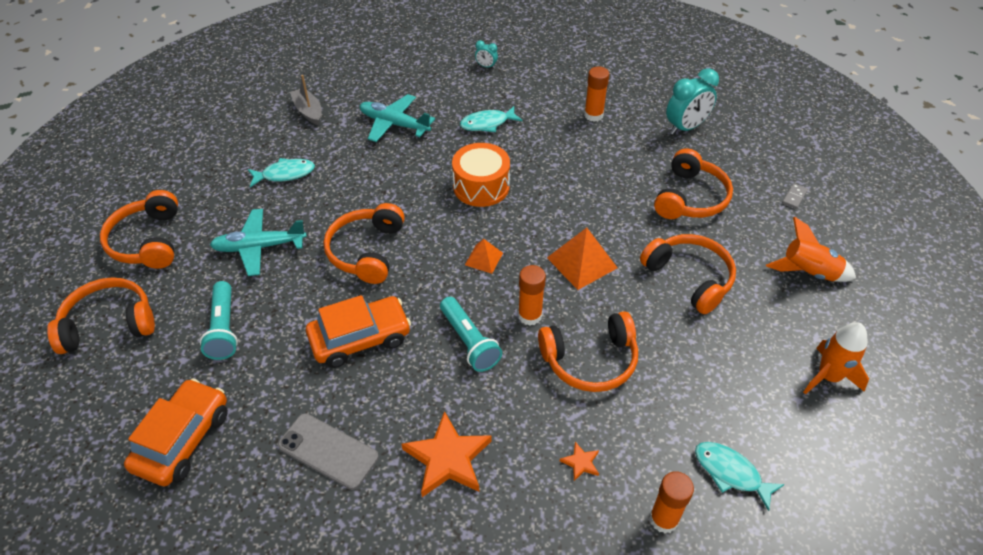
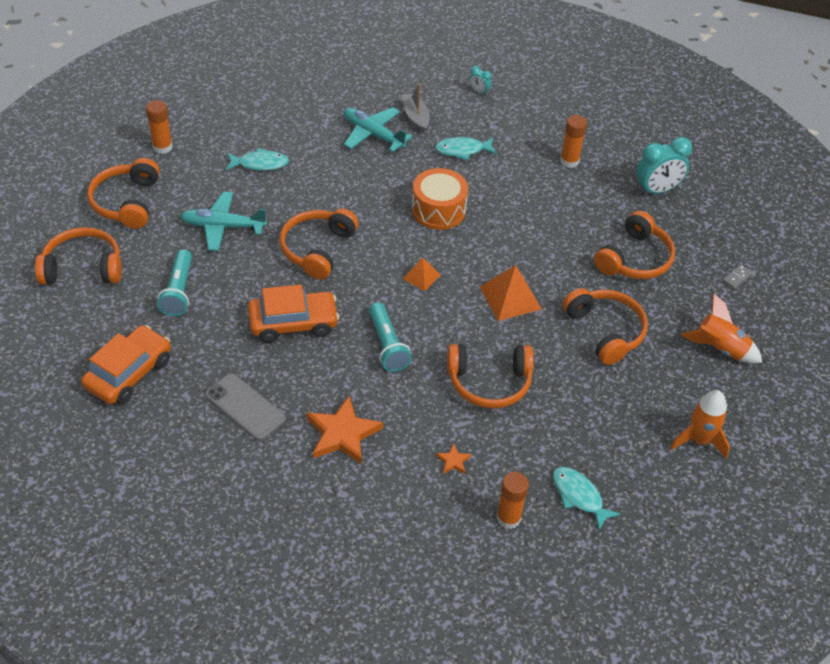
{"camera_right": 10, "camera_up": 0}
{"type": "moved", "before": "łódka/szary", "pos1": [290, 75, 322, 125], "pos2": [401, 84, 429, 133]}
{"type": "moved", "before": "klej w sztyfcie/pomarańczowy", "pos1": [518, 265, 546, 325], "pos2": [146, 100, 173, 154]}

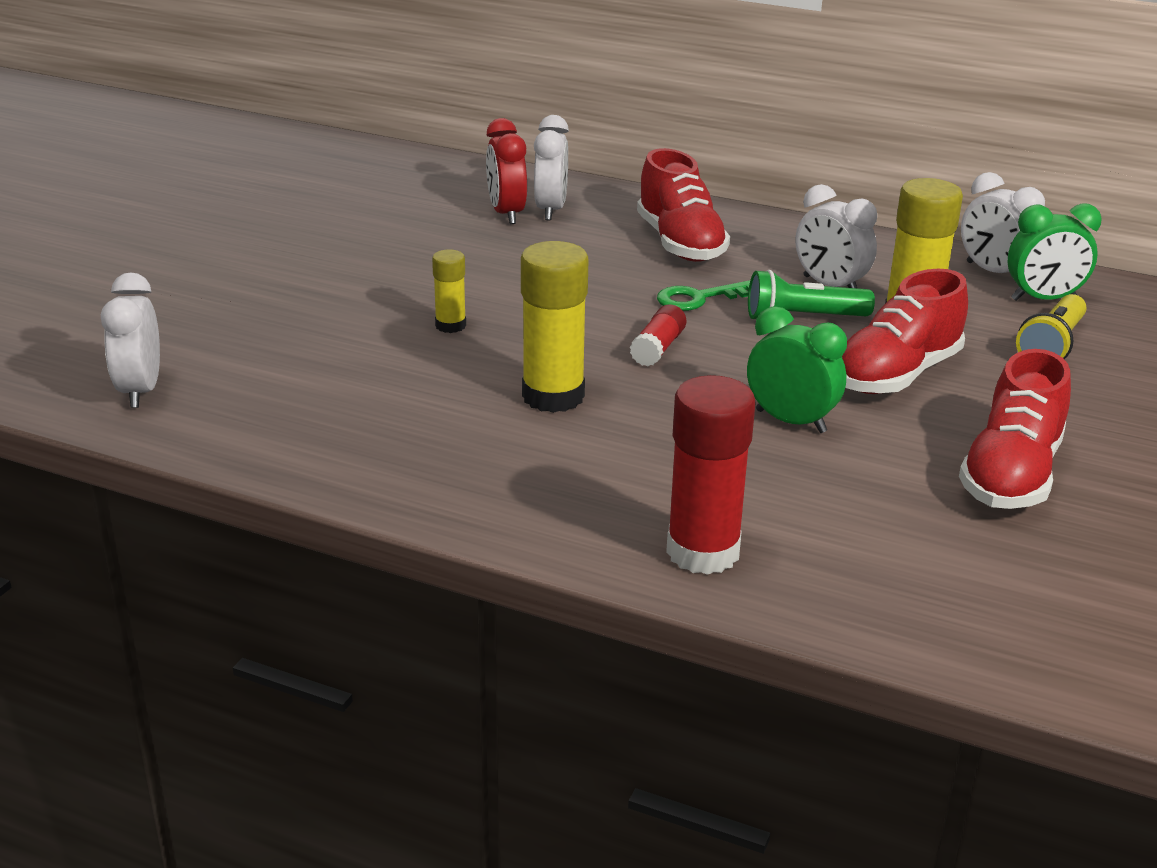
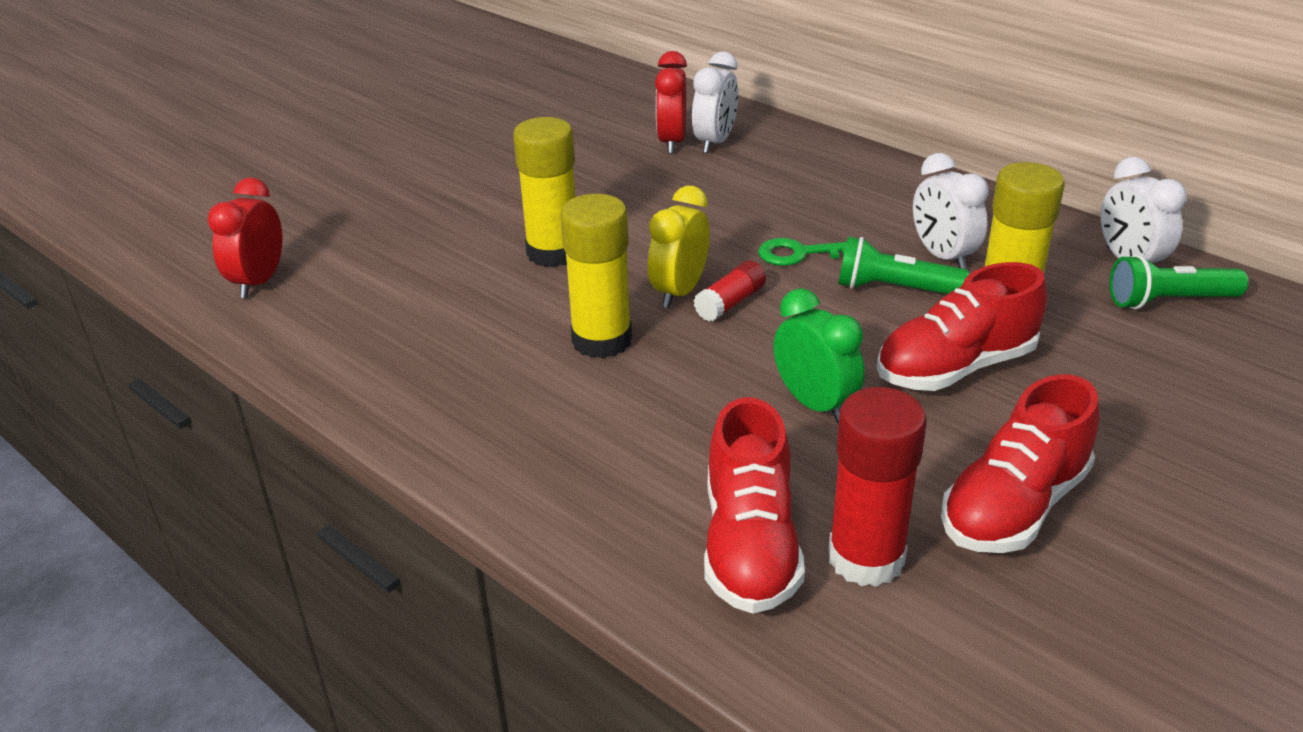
{"camera_right": 20, "camera_up": 5}
{"type": "moved", "before": "but/czerwony", "pos1": [637, 148, 730, 262], "pos2": [704, 397, 805, 613]}
{"type": "replaced", "before": "budzik/zielony", "after": "latarka/zielony", "pos1": [1008, 203, 1102, 301], "pos2": [1110, 255, 1248, 309]}
{"type": "resized", "before": "klej w sztyfcie/żółty", "pos1": [432, 249, 466, 333], "pos2": [513, 117, 575, 267], "scale": 1.87}
{"type": "recoloured", "before": "budzik/biały", "after": "budzik/czerwony", "pos1": [101, 272, 160, 408], "pos2": [208, 177, 282, 298]}
{"type": "removed", "before": "latarka/żółty", "pos1": [1016, 294, 1087, 359]}
{"type": "moved", "before": "klej w sztyfcie/czerwony", "pos1": [666, 375, 755, 575], "pos2": [828, 387, 927, 587]}
{"type": "added", "after": "budzik/żółty", "pos2": [648, 186, 710, 308]}

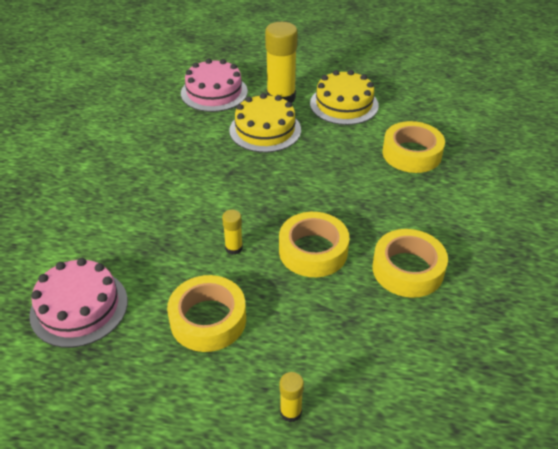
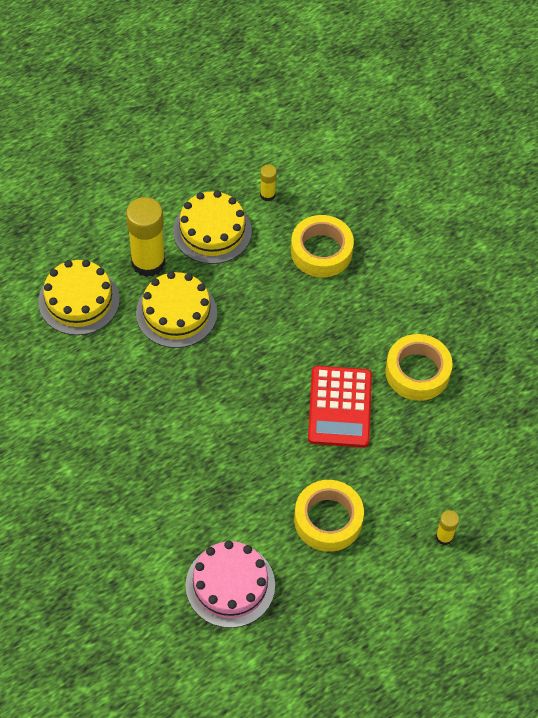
{"camera_right": -45, "camera_up": 15}
{"type": "recoloured", "before": "tort/różowy", "after": "tort/żółty", "pos1": [181, 58, 248, 112], "pos2": [38, 260, 120, 335]}
{"type": "moved", "before": "klej w sztyfcie/żółty", "pos1": [222, 210, 243, 255], "pos2": [260, 165, 277, 201]}
{"type": "replaced", "before": "taśma klejąca/żółty", "after": "kalkulator/czerwony", "pos1": [279, 212, 349, 277], "pos2": [308, 366, 372, 448]}

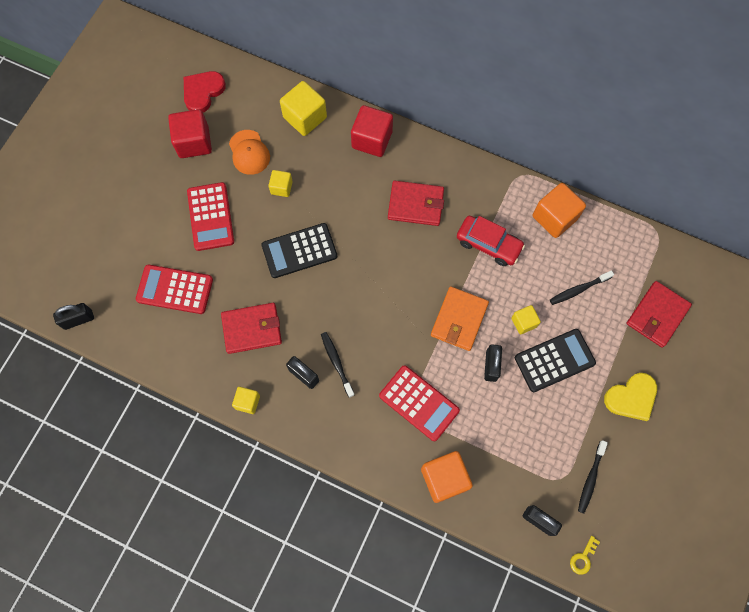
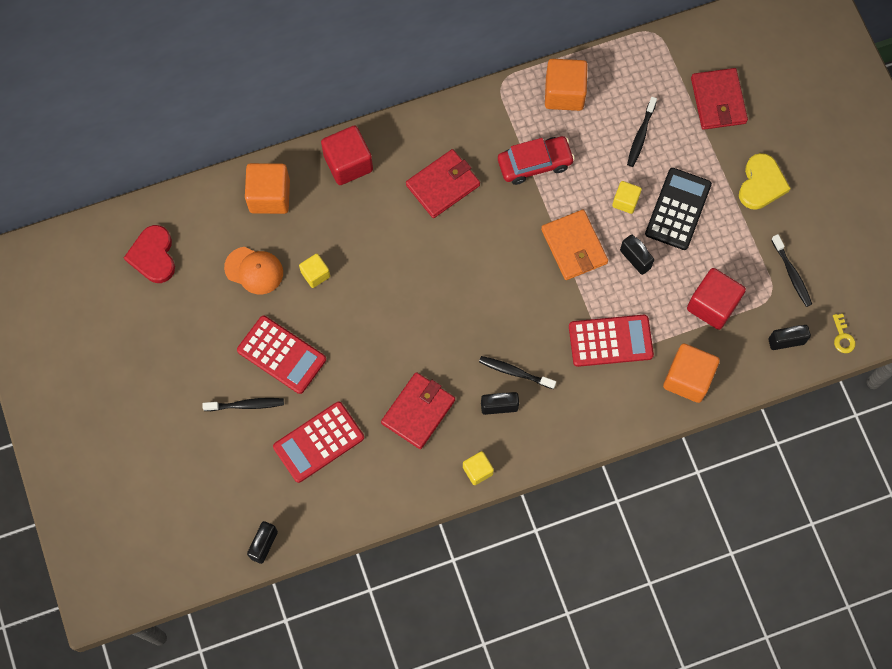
{"camera_right": -45, "camera_up": 0}
{"type": "recoloured", "before": "sześcian/żółty", "after": "sześcian/pomarańczowy", "pos1": [280, 81, 327, 136], "pos2": [245, 163, 290, 214]}
{"type": "moved", "before": "sześcian/czerwony", "pos1": [168, 109, 212, 158], "pos2": [687, 268, 746, 330]}
{"type": "removed", "before": "kalkulator/czarny", "pos1": [261, 223, 337, 278]}
{"type": "added", "after": "szczoteczka do zębów/czarny", "pos2": [202, 398, 284, 411]}

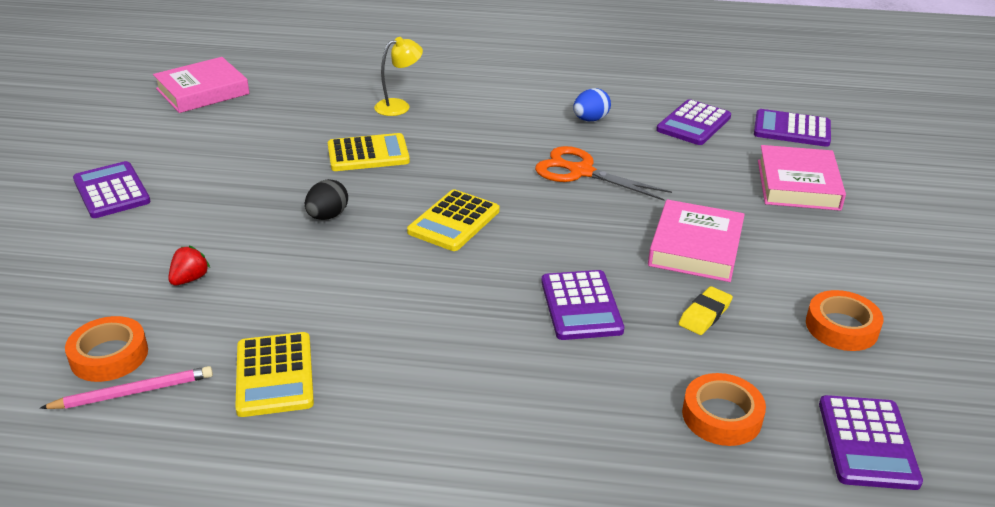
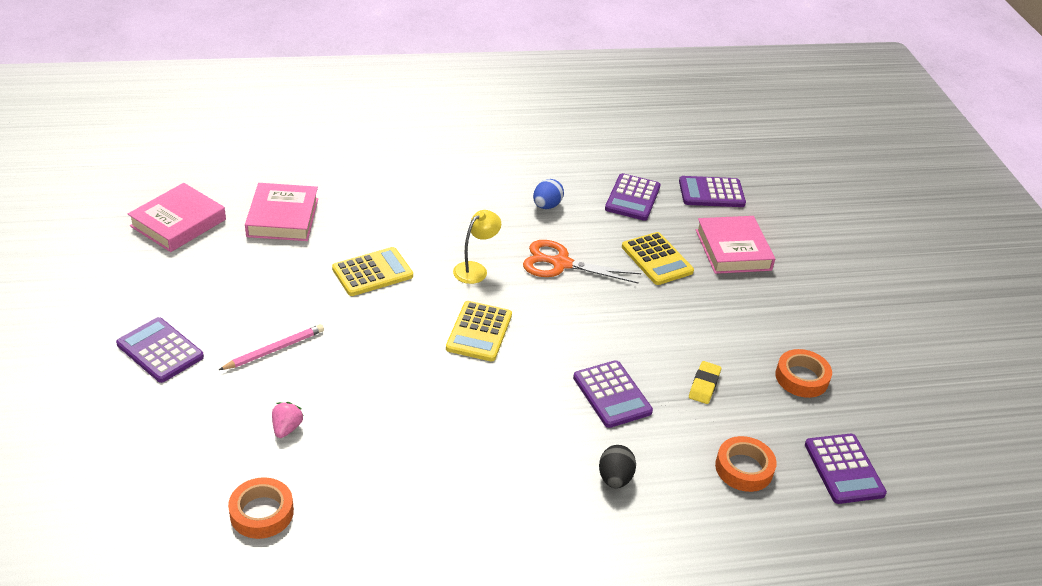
{"camera_right": -20, "camera_up": 5}
{"type": "moved", "before": "lampka/żółty", "pos1": [374, 37, 423, 116], "pos2": [453, 210, 501, 284]}
{"type": "moved", "before": "jajko/czarny", "pos1": [305, 179, 348, 220], "pos2": [599, 445, 636, 488]}
{"type": "moved", "before": "książka/różowy", "pos1": [648, 199, 745, 282], "pos2": [245, 183, 318, 241]}
{"type": "recoloured", "before": "truskawka/czerwony", "after": "truskawka/różowy", "pos1": [168, 246, 210, 285], "pos2": [272, 402, 304, 438]}
{"type": "moved", "before": "kalkulator/żółty", "pos1": [235, 332, 314, 417], "pos2": [622, 232, 694, 285]}
{"type": "moved", "before": "ołówek/różowy", "pos1": [40, 366, 213, 409], "pos2": [219, 324, 324, 370]}

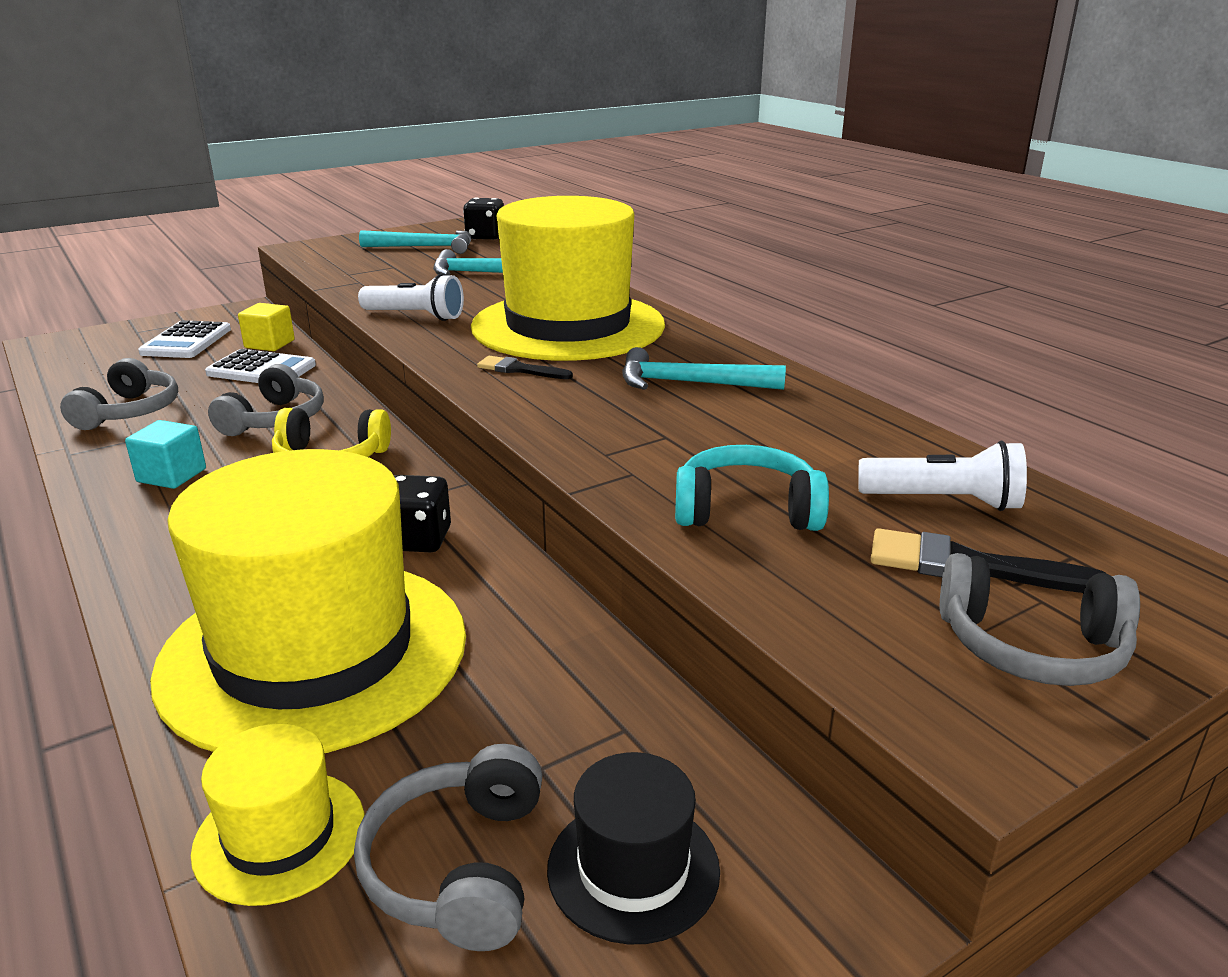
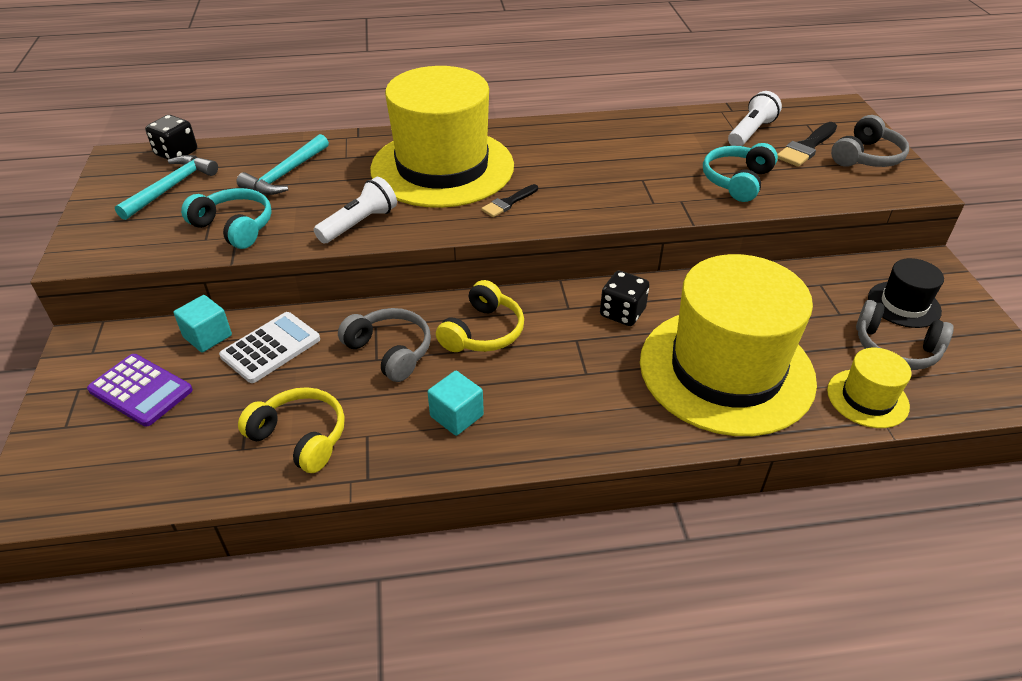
{"camera_right": -65, "camera_up": 15}
{"type": "recoloured", "before": "sześcian/żółty", "after": "sześcian/turkusowy", "pos1": [238, 303, 295, 351], "pos2": [173, 295, 232, 353]}
{"type": "recoloured", "before": "kalkulator/biały", "after": "kalkulator/fioletowy", "pos1": [138, 320, 231, 358], "pos2": [87, 354, 193, 427]}
{"type": "removed", "before": "młotek/turkusowy", "pos1": [622, 347, 786, 390]}
{"type": "recoloured", "before": "słuchawki/szary", "after": "słuchawki/żółty", "pos1": [60, 358, 178, 430], "pos2": [238, 387, 345, 473]}
{"type": "added", "after": "słuchawki/turkusowy", "pos2": [181, 188, 272, 249]}

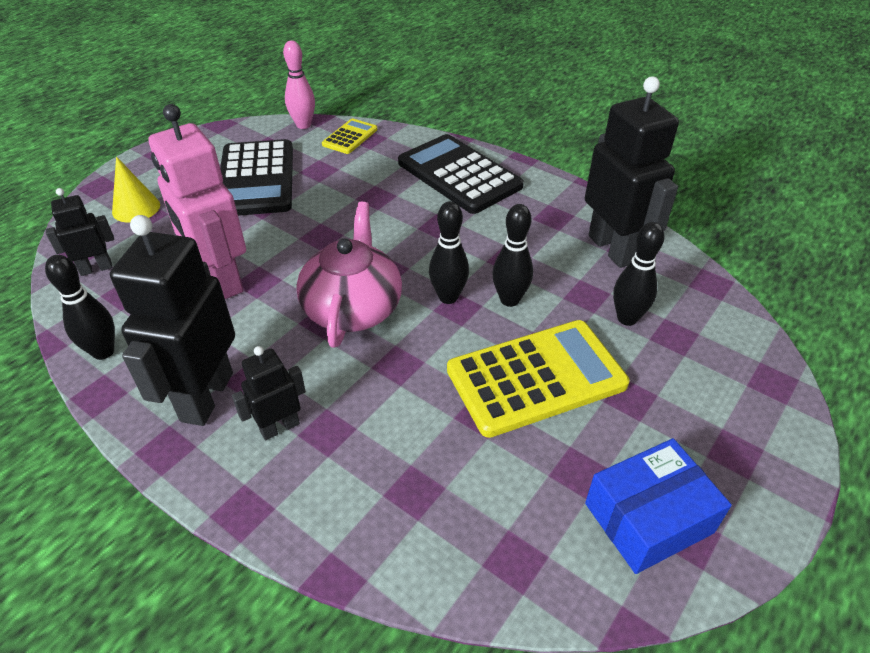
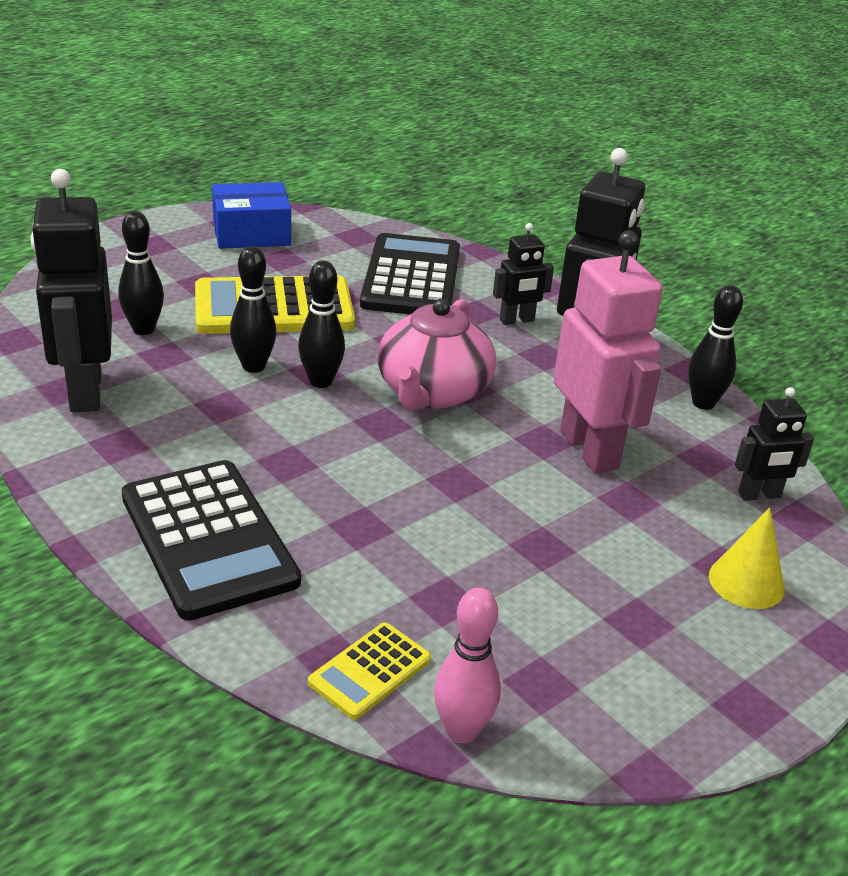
{"camera_right": -170, "camera_up": -10}
{"type": "moved", "before": "kalkulator/czarny", "pos1": [220, 139, 293, 216], "pos2": [360, 233, 460, 314]}

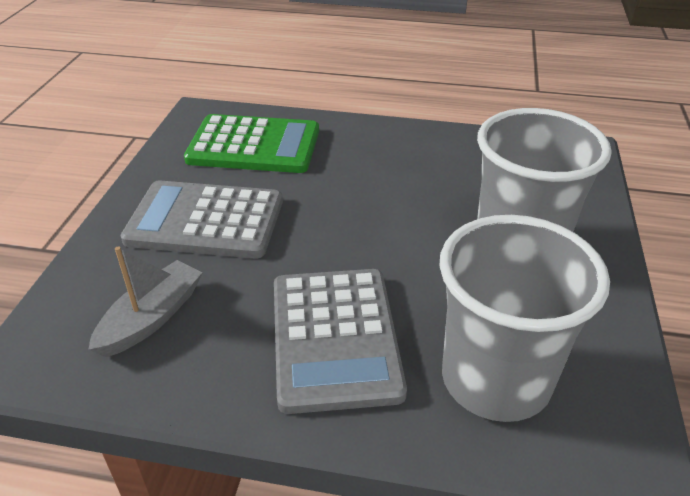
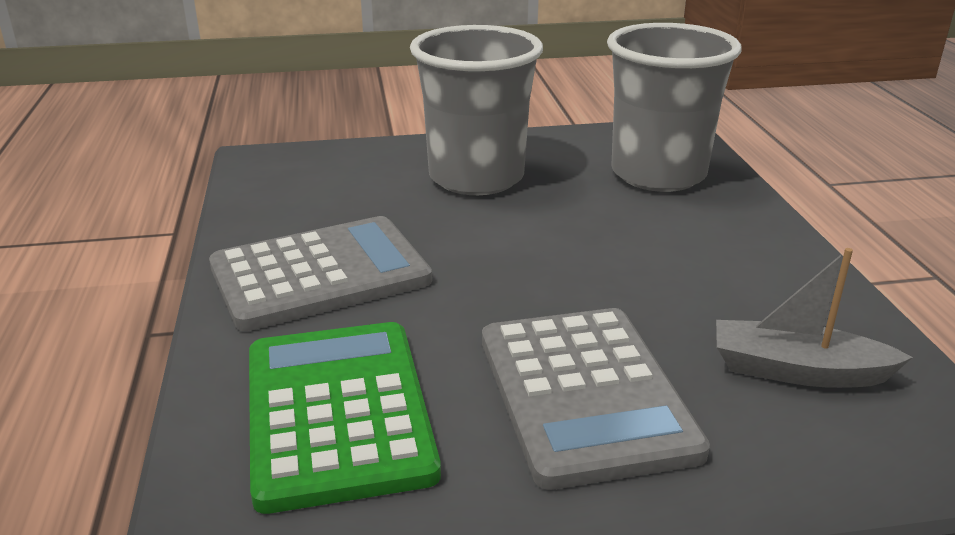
{"camera_right": -110, "camera_up": -10}
{"type": "moved", "before": "kalkulator/szary", "pos1": [274, 269, 407, 414], "pos2": [209, 216, 432, 331]}

